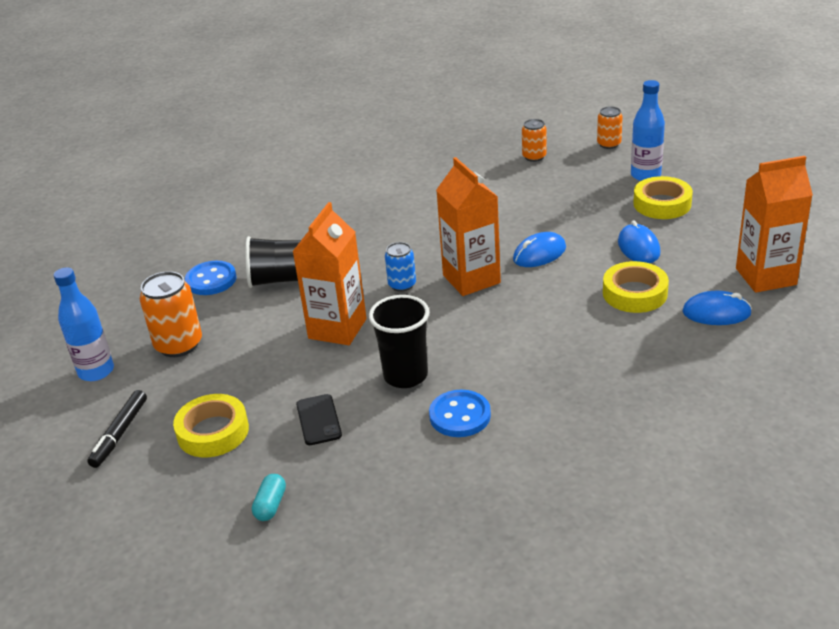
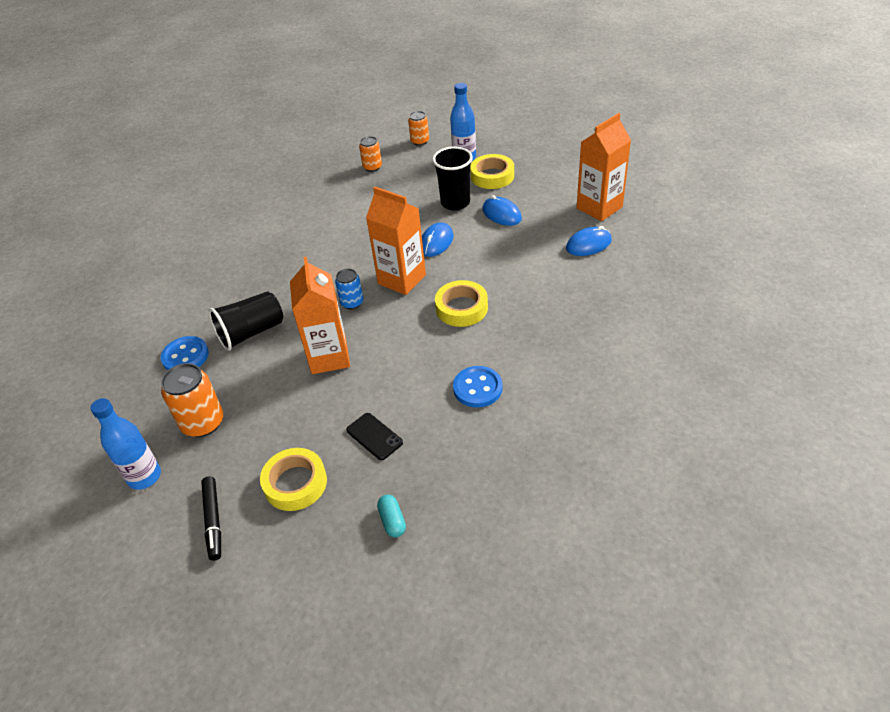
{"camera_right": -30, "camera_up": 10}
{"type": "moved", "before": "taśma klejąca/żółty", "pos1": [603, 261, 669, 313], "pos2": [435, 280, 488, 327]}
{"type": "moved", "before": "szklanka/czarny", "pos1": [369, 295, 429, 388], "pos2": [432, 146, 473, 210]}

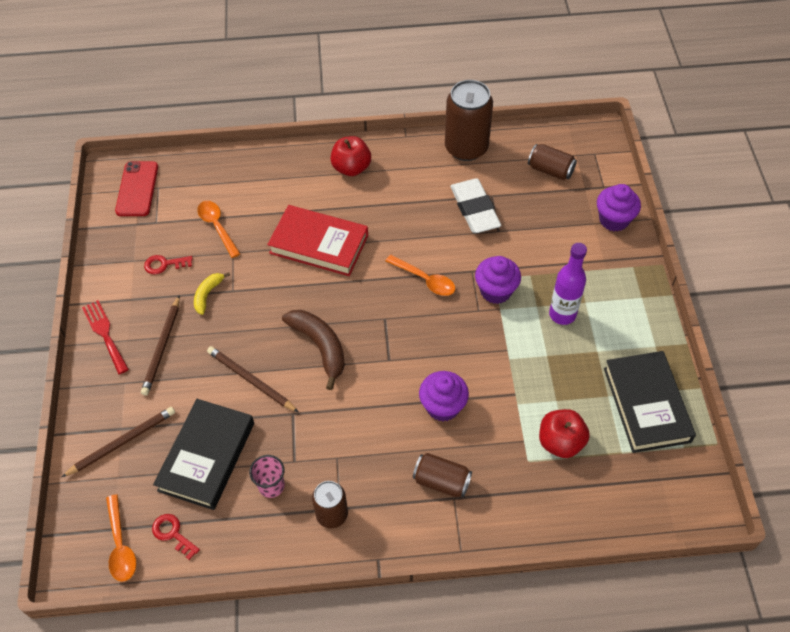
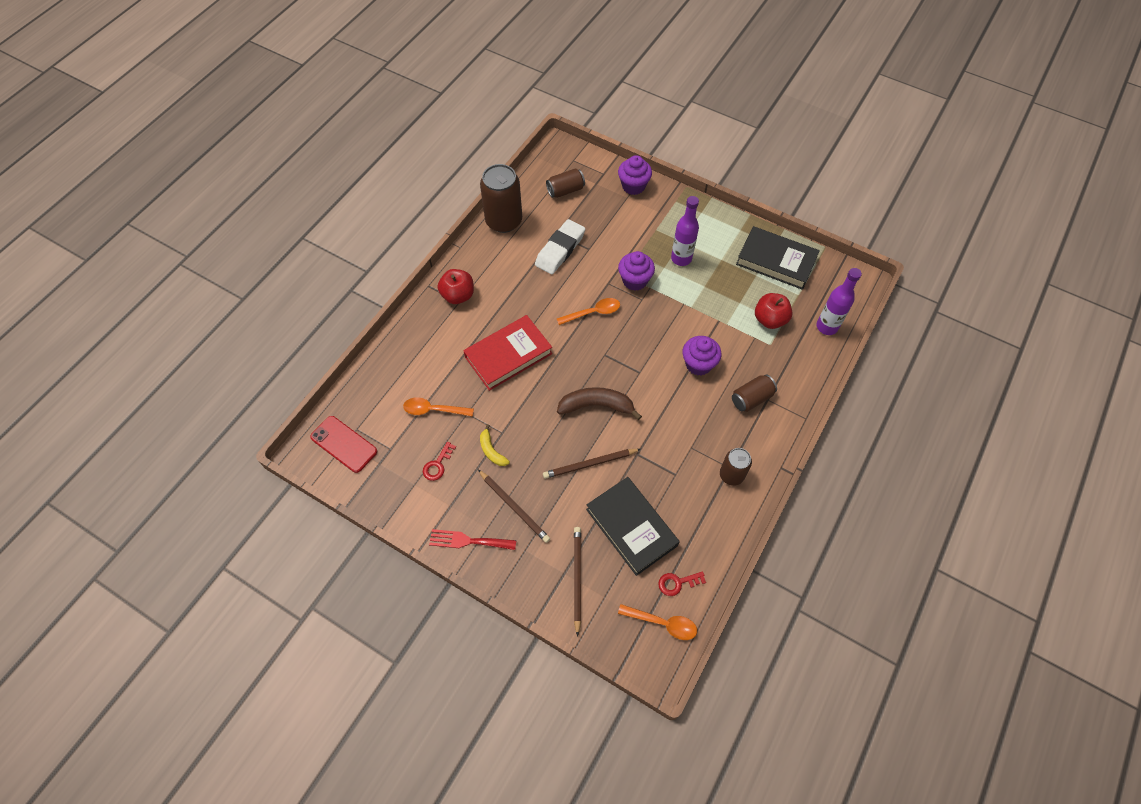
{"camera_right": -55, "camera_up": 5}
{"type": "turned", "before": "gumka do mazania/biały", "pos1": [450, 178, 501, 233], "pos2": [535, 219, 585, 274], "turn": -75}
{"type": "removed", "before": "szklanka/różowy", "pos1": [249, 455, 285, 498]}
{"type": "added", "after": "butelka/fioletowy", "pos2": [816, 268, 862, 335]}

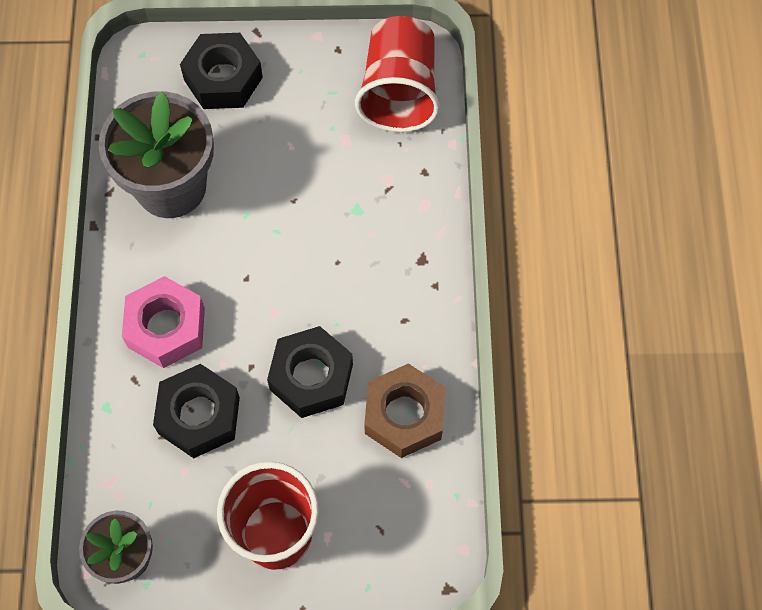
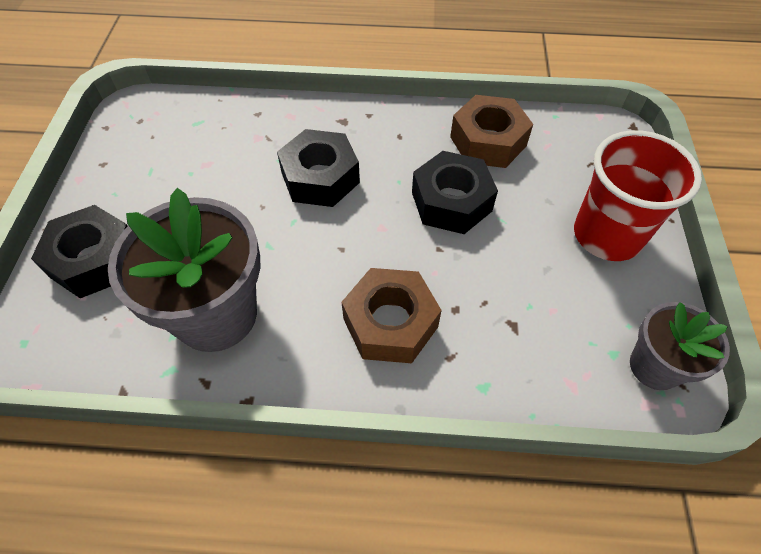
{"camera_right": -85, "camera_up": -10}
{"type": "removed", "before": "szklanka/czerwony", "pos1": [355, 16, 440, 132]}
{"type": "recoloured", "before": "nakrętka/różowy", "after": "nakrętka/brązowy", "pos1": [122, 276, 205, 368], "pos2": [341, 268, 442, 363]}
{"type": "moved", "before": "nakrętka/czarny", "pos1": [153, 364, 240, 458], "pos2": [277, 129, 360, 207]}

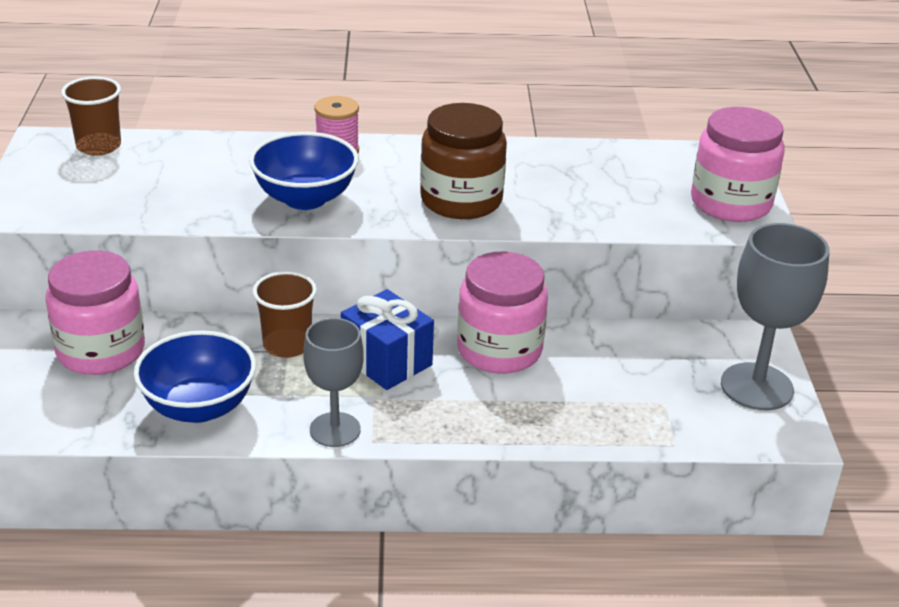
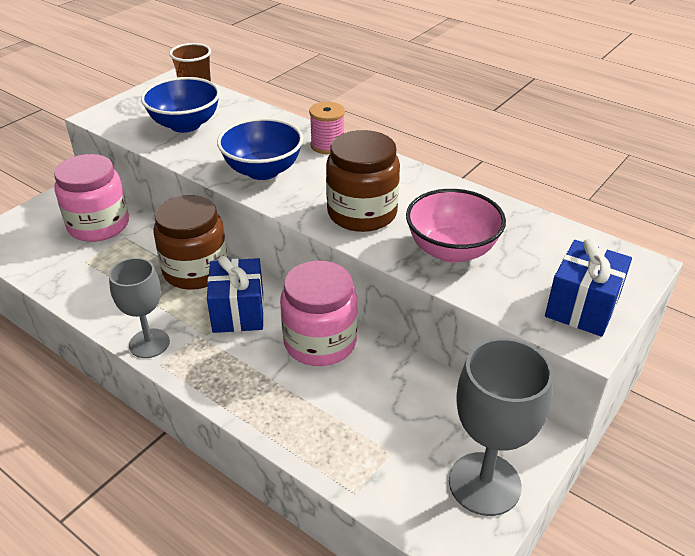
{"camera_right": 40, "camera_up": 5}
{"type": "replaced", "before": "słoik/różowy", "after": "prezent/niebieski", "pos1": [691, 107, 785, 222], "pos2": [545, 238, 632, 337]}
{"type": "replaced", "before": "szklanka/brązowy", "after": "słoik/brązowy", "pos1": [253, 271, 317, 358], "pos2": [153, 195, 228, 290]}
{"type": "moved", "before": "miska/niebieski", "pos1": [134, 331, 256, 423], "pos2": [141, 77, 220, 133]}
{"type": "added", "after": "miska/różowy", "pos2": [406, 189, 506, 263]}

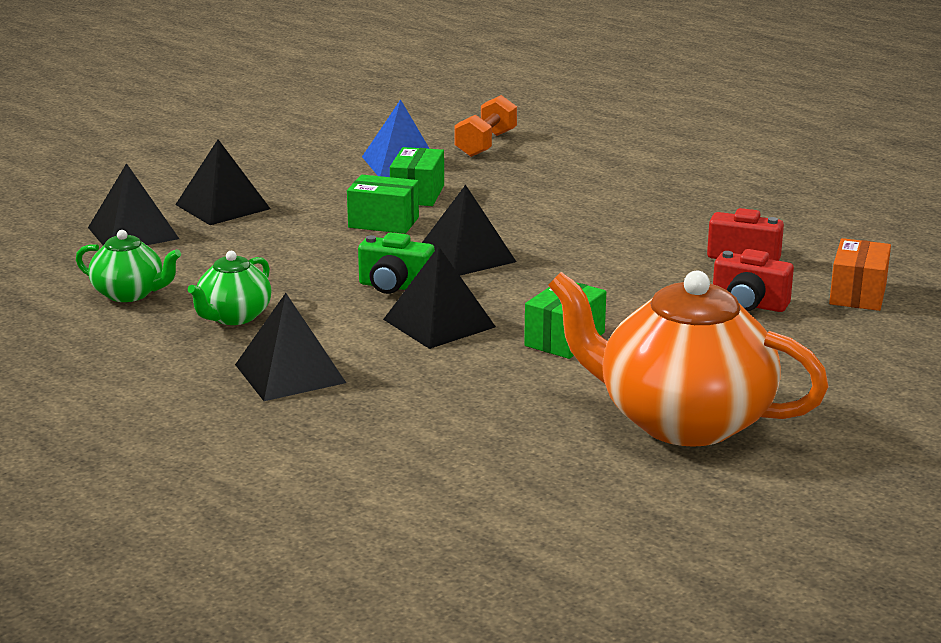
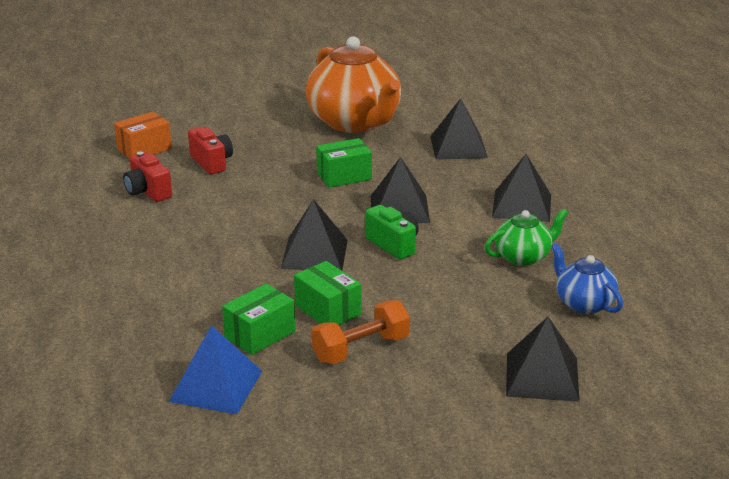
{"camera_right": -145, "camera_up": 5}
{"type": "moved", "before": "hantel/pomarańczowy", "pos1": [454, 95, 517, 157], "pos2": [311, 300, 410, 364]}
{"type": "moved", "before": "piramida/czarny", "pos1": [175, 139, 270, 225], "pos2": [430, 98, 488, 160]}
{"type": "recoloured", "before": "imbryk/zielony", "after": "imbryk/niebieski", "pos1": [76, 230, 181, 302], "pos2": [551, 243, 623, 314]}

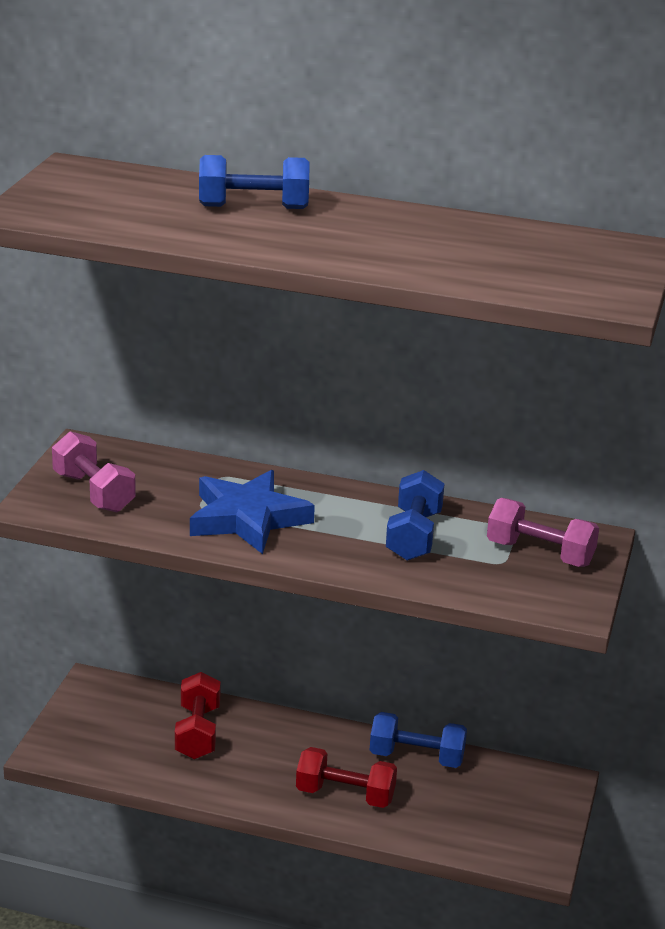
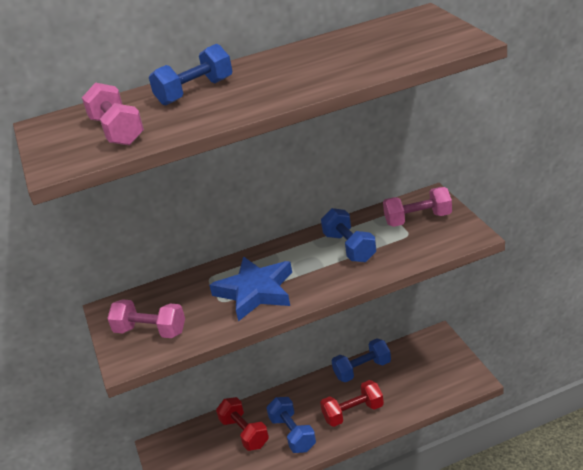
{"camera_right": -30, "camera_up": 5}
{"type": "added", "after": "hantel/różowy", "pos2": [82, 83, 144, 146]}
{"type": "added", "after": "hantel/niebieski", "pos2": [266, 397, 316, 453]}

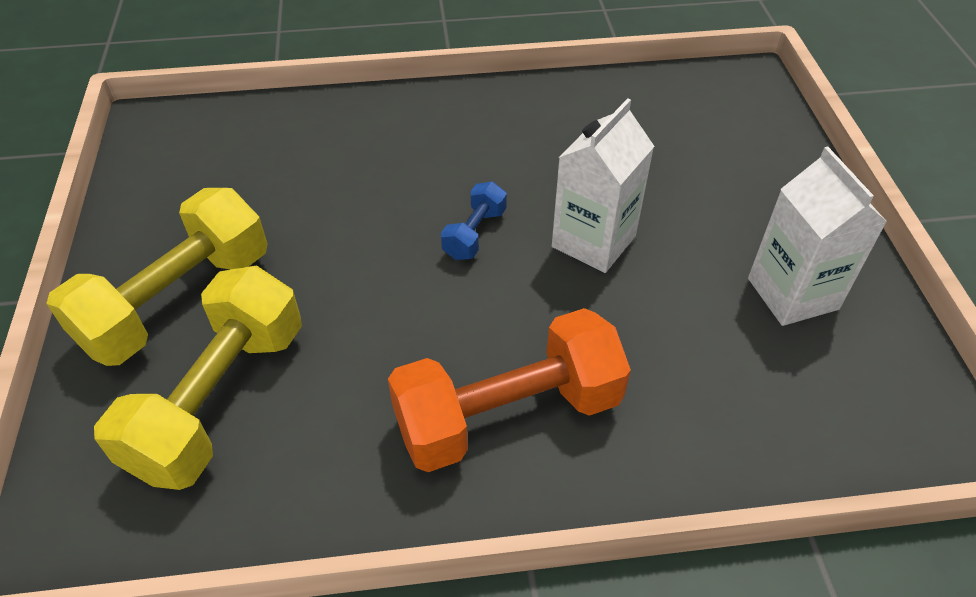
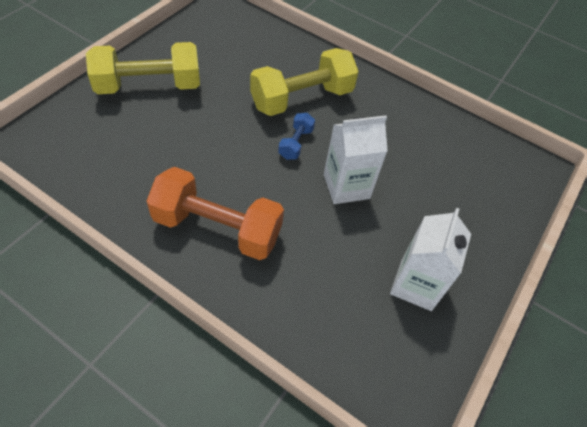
{"camera_right": 35, "camera_up": 5}
{"type": "turned", "before": "hantel/niebieski", "pos1": [441, 181, 507, 260], "pos2": [278, 113, 315, 160], "turn": -45}
{"type": "moved", "before": "hantel/żółty", "pos1": [94, 265, 302, 490], "pos2": [250, 48, 359, 116]}

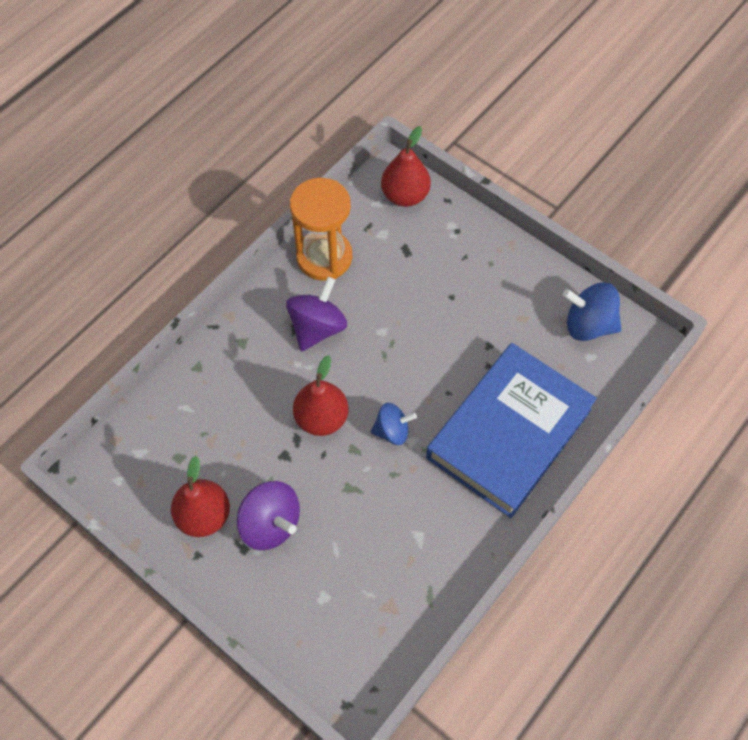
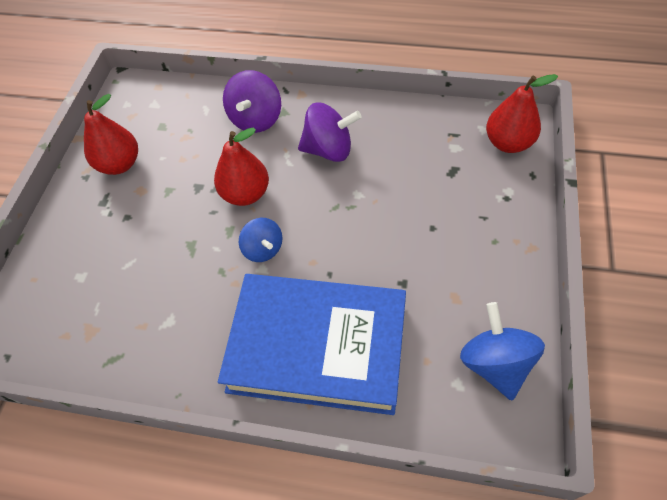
{"camera_right": 65, "camera_up": -5}
{"type": "removed", "before": "klepsydra/pomarańczowy", "pos1": [290, 178, 352, 281]}
{"type": "moved", "before": "bączek/fioletowy", "pos1": [237, 481, 300, 550], "pos2": [223, 70, 281, 133]}

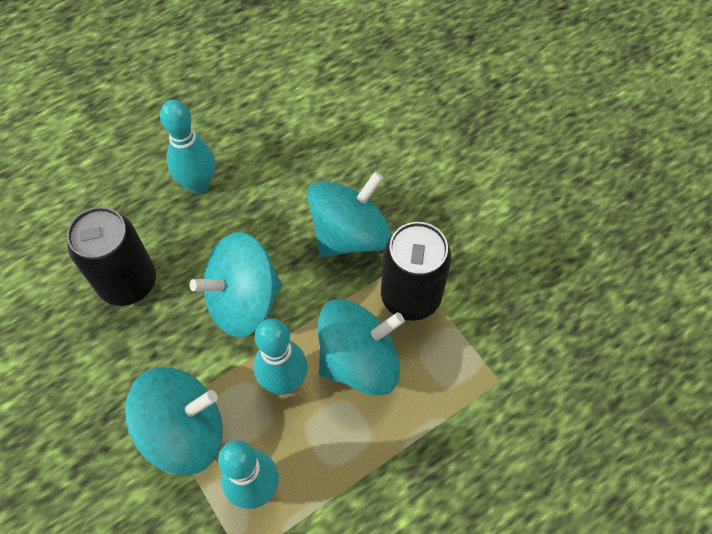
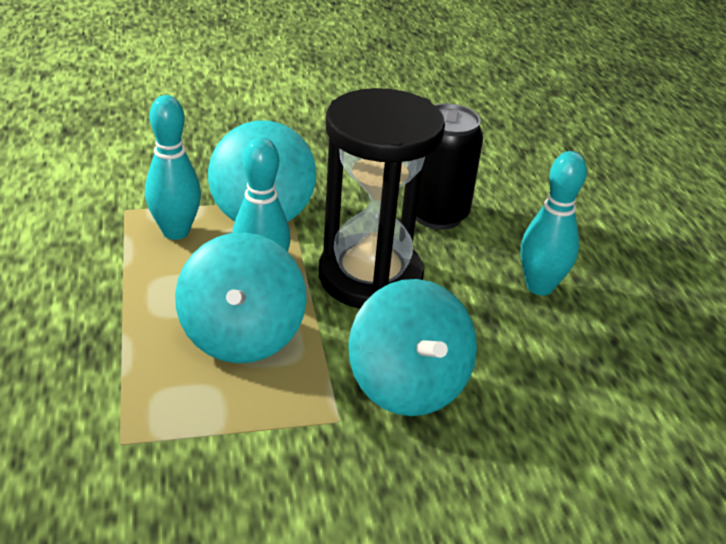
{"camera_right": 110, "camera_up": -25}
{"type": "removed", "before": "puszka/czarny", "pos1": [381, 222, 452, 321]}
{"type": "replaced", "before": "bączek/turkusowy", "after": "klepsydra/czarny", "pos1": [190, 232, 282, 337], "pos2": [319, 88, 445, 309]}

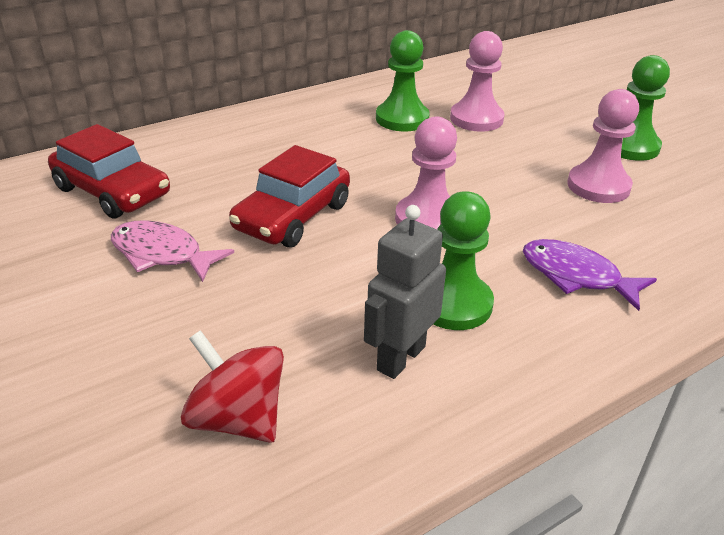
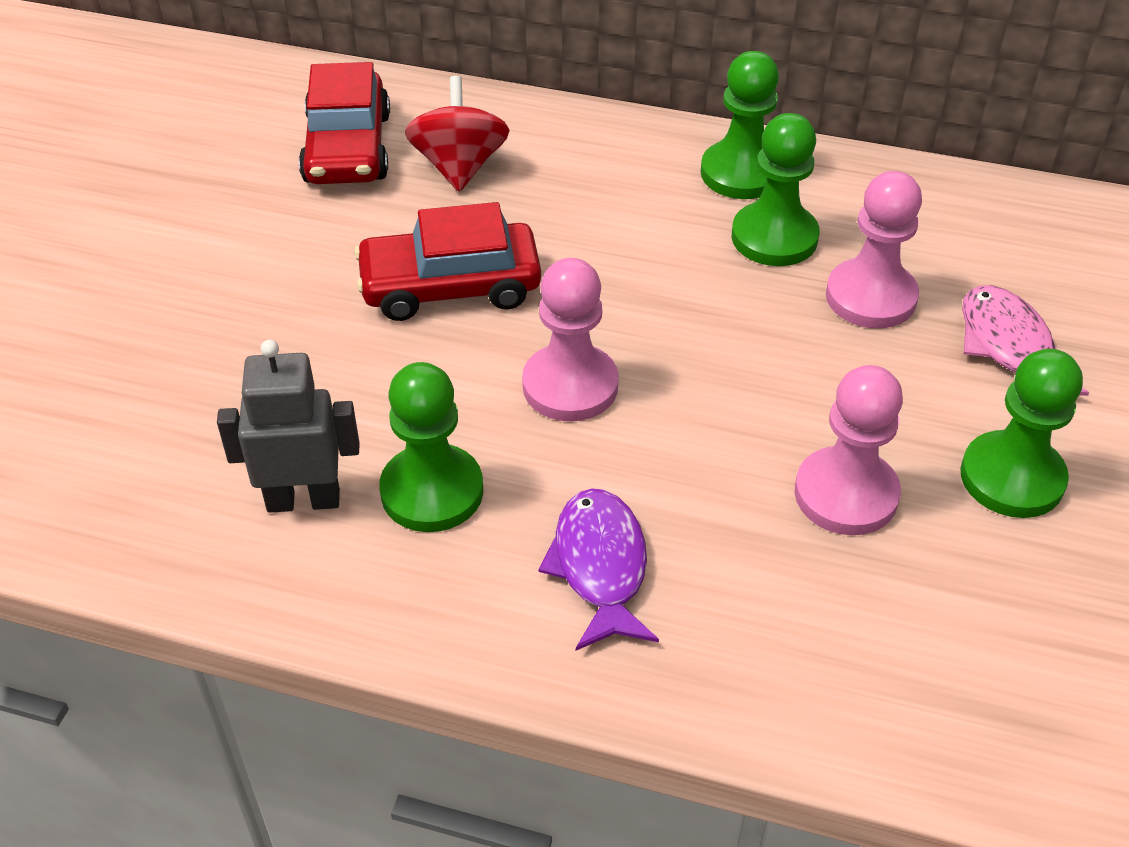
{"camera_right": 50, "camera_up": 10}
{"type": "moved", "before": "ryba/różowy", "pos1": [111, 220, 234, 282], "pos2": [962, 285, 1090, 396]}
{"type": "moved", "before": "bączek/czerwony", "pos1": [181, 330, 284, 443], "pos2": [405, 76, 510, 192]}
{"type": "added", "after": "pionek/zielony", "pos2": [701, 51, 779, 199]}

